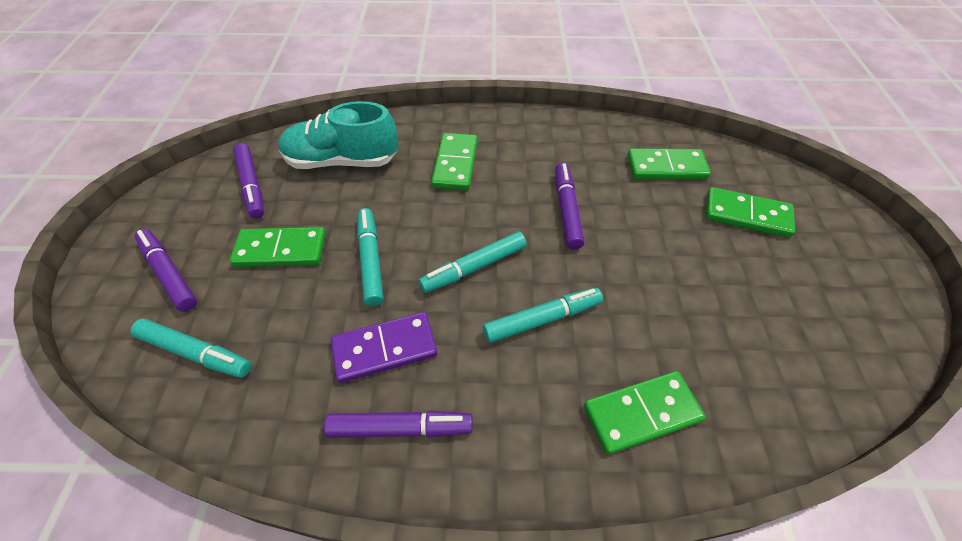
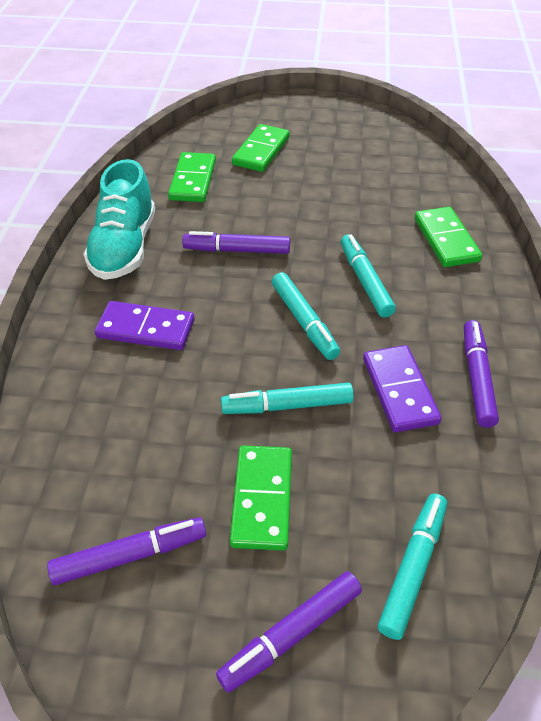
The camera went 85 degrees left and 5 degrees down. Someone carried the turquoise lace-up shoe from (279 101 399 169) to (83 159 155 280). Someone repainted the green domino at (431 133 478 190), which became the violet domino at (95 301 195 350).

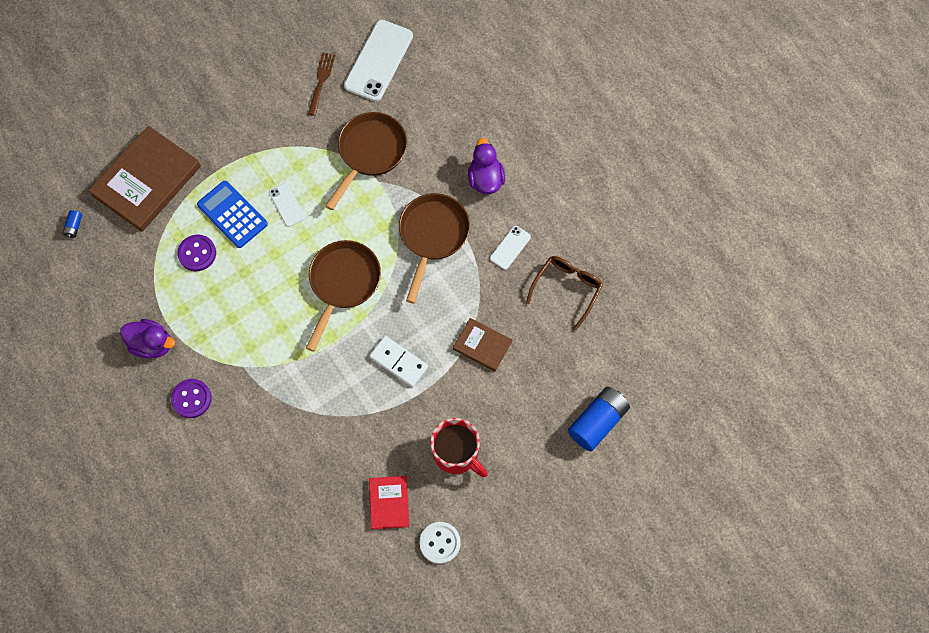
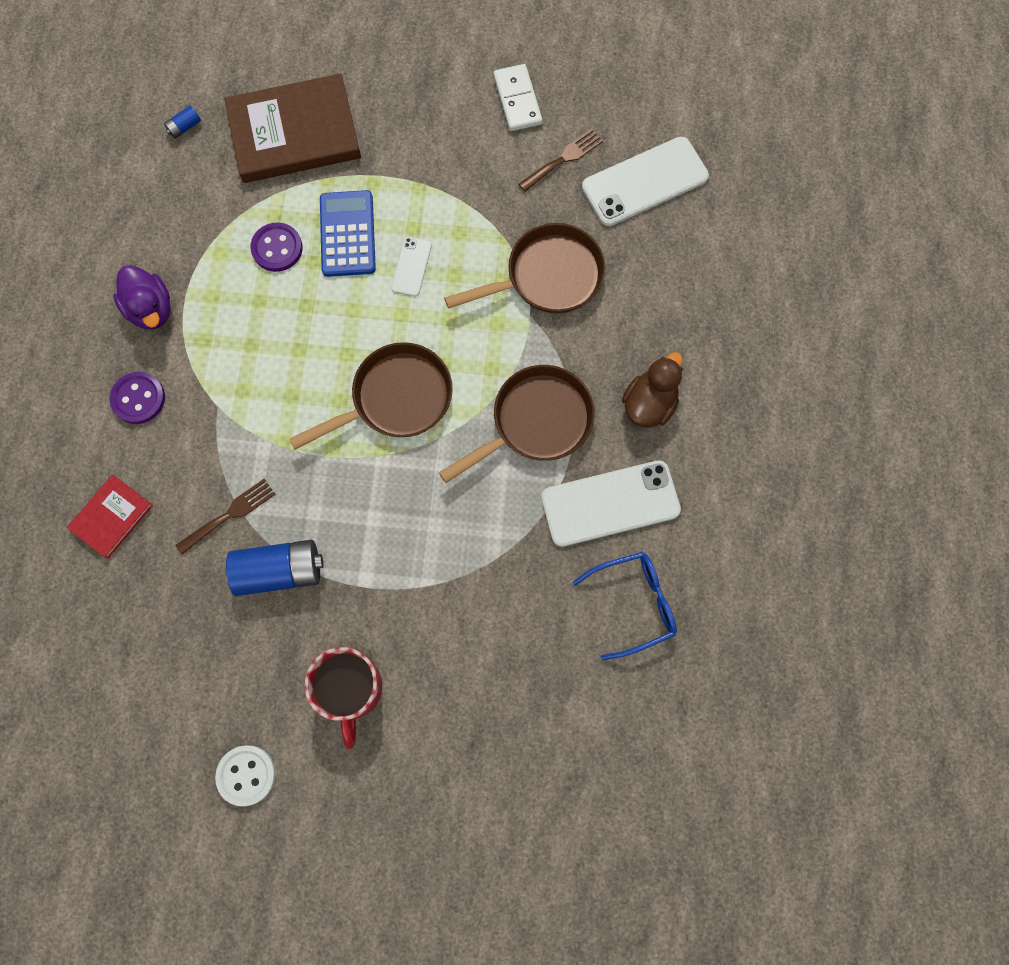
The camera went 40 degrees right and 5 degrees up. Someone took away the russet hardcover at (453 318 512 372). Someone put down the russet dinner fork at (176 479 275 555). Someone carried the pure white domino from (369 336 428 387) to (494 64 542 131). Someone carried the crimson hardcover from (369 476 409 530) to (67 475 153 559). Someone carried the royal blue AA battery from (568 387 630 451) to (226 540 323 596). Someone repainted the violet duck at (468 138 505 194), which became the russet duck at (622 352 683 428). Someone repainted the russet spectacles at (526 256 603 331), which became the royal blue spectacles at (573 552 677 660). Someone scaled the pure white phone at (490 226 531 270) by 2.01.

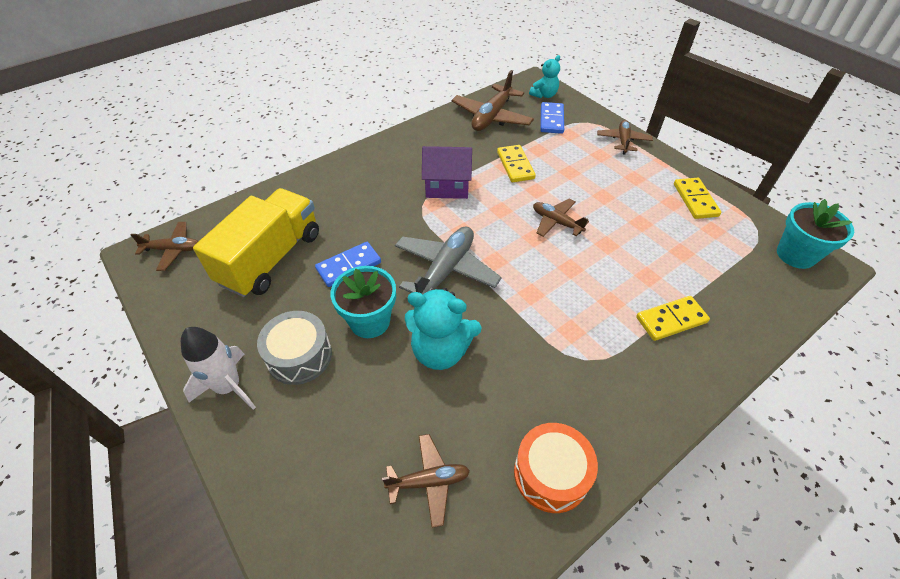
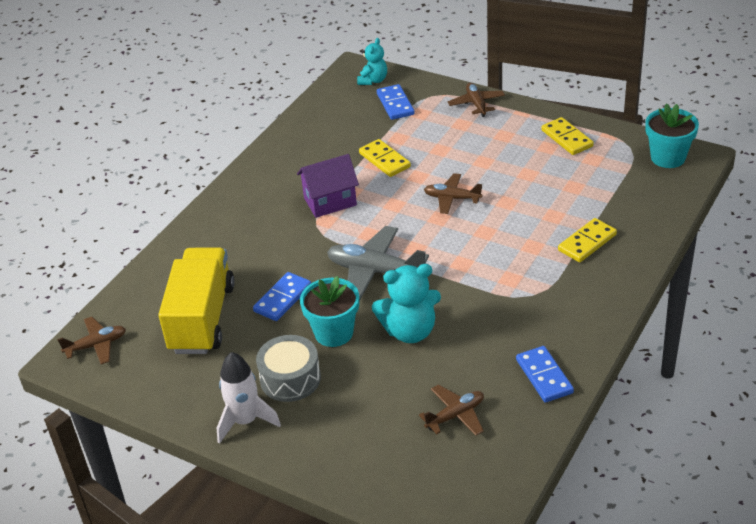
The camera went 20 degrees left and 10 degrees down. Someone took away the russet aeroplane at (452 70 534 131). Someone swapped the orange-coloured snare drum at (514 423 598 513) for the royal blue domino at (516 346 574 403). Someone rotated the gray aeroplane at (395 226 502 294) by 75 degrees counterclockwise.

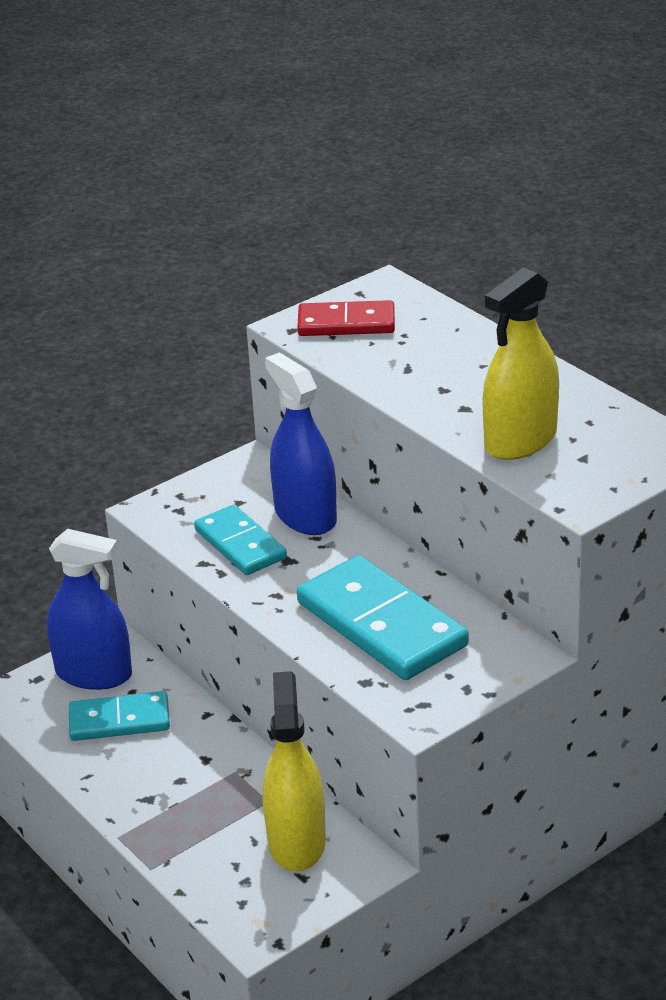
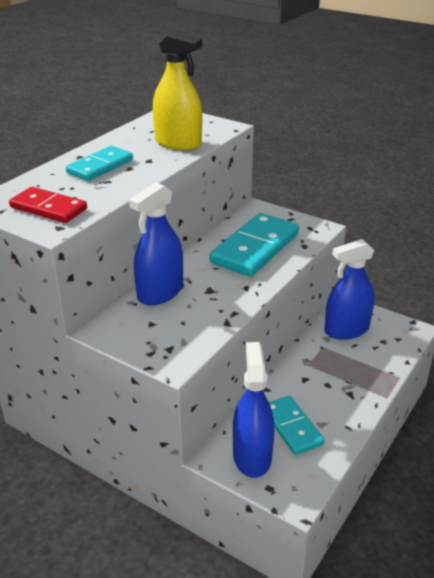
The camera went 110 degrees left and 0 degrees up. Someone carried the turquoise domino from (194 505 287 575) to (66 146 133 181). Someone repainted the bright yellow spray cleaner at (263 671 326 871), which became the royal blue spray cleaner at (325 239 375 340). Someone rotated the crimson domino at (297 300 395 336) by 45 degrees counterclockwise.

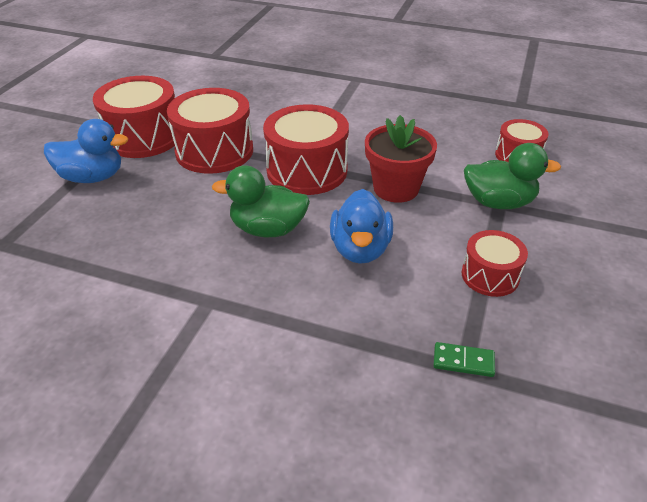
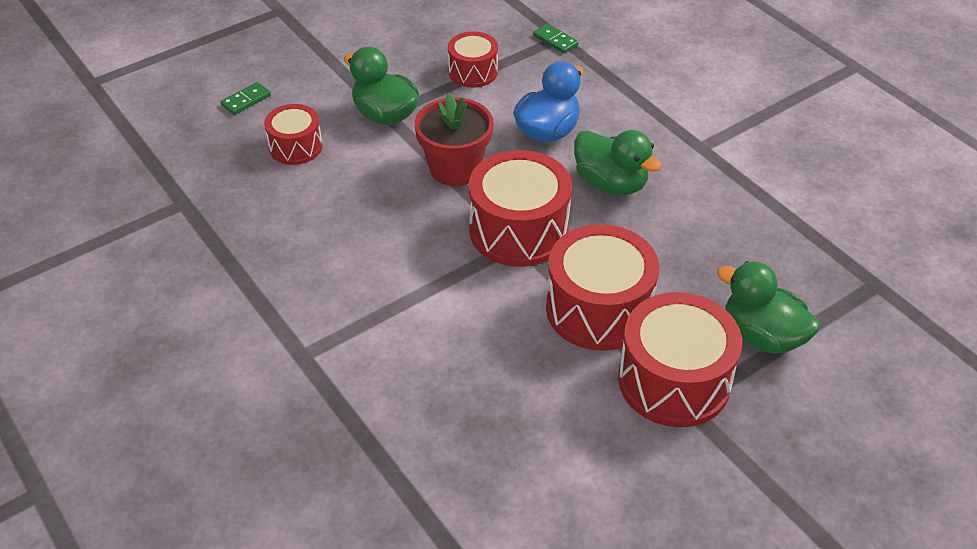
The camera went 145 degrees left and 5 degrees up. Someone put down the green domino at (221 82 271 115). Someone repainted the royal blue duck at (44 119 128 183), which became the green duck at (717 261 820 354).

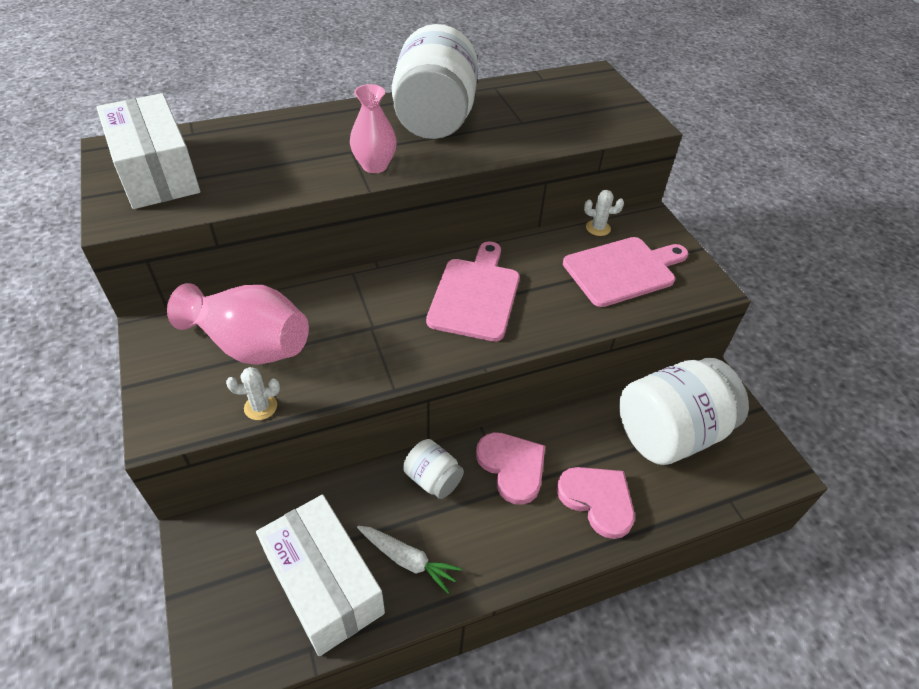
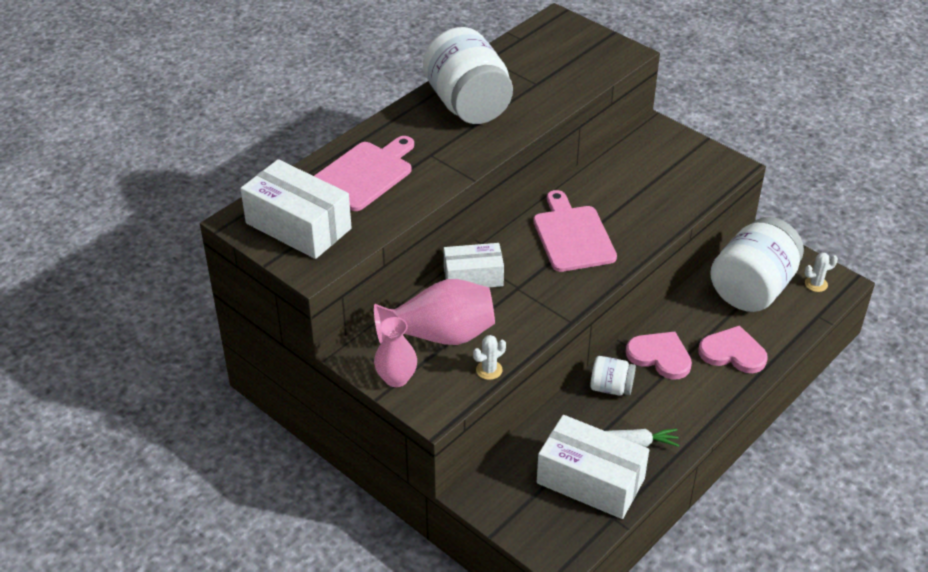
The camera went 25 degrees left and 5 degrees down. Someone put down the pure white package at (444 243 504 287). Someone carried the rosy flower vase from (350 84 397 173) to (374 317 417 387). Someone carried the rosy cutting board from (563 237 688 307) to (314 136 414 211). Someone carried the pure white prickly plant from (584 190 624 236) to (805 253 838 292).

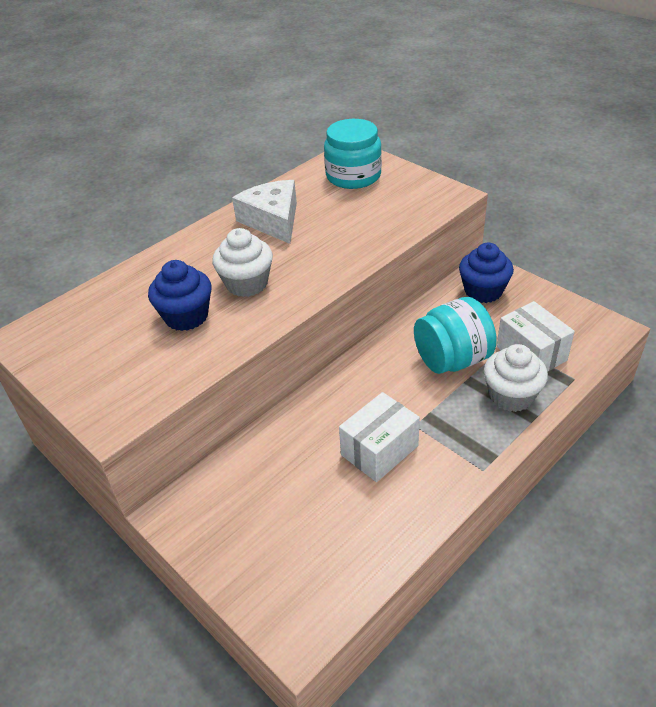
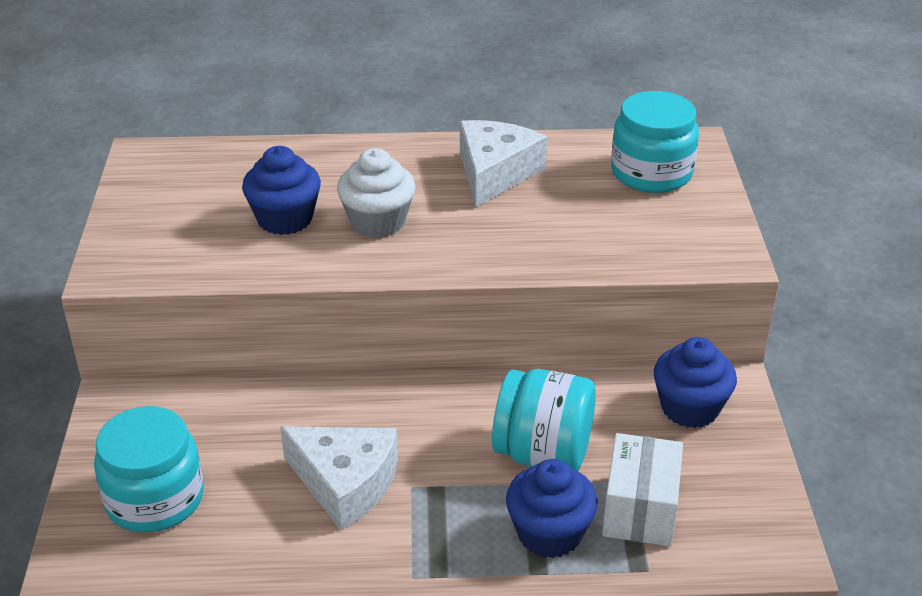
The camera went 40 degrees right and 5 degrees down. Someone put down the turquoise preserve jar at (94 406 204 533). Someone swapped the pure white package at (339 392 420 482) for the pure white piece of cheese at (280 426 398 530). Someone repainted the pure white muffin at (484 344 548 412), which became the royal blue muffin at (506 459 598 558).

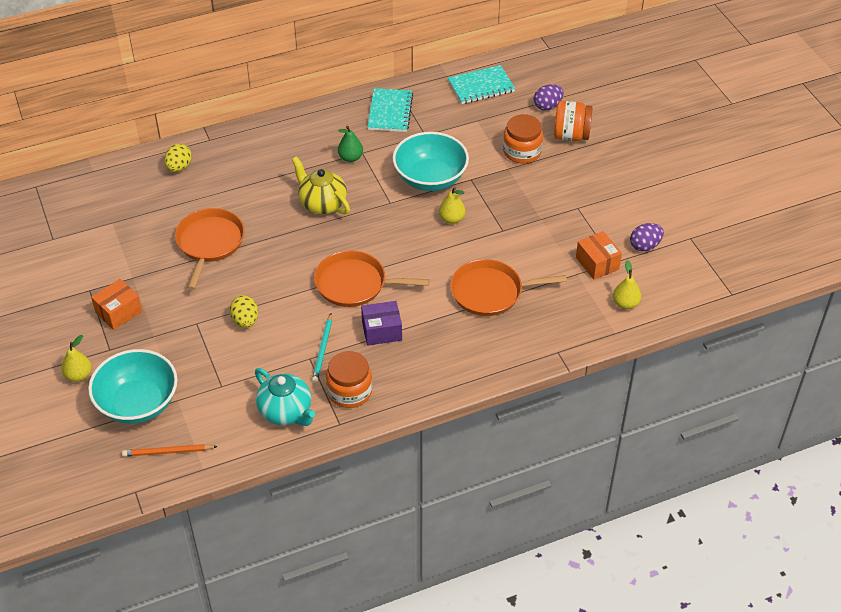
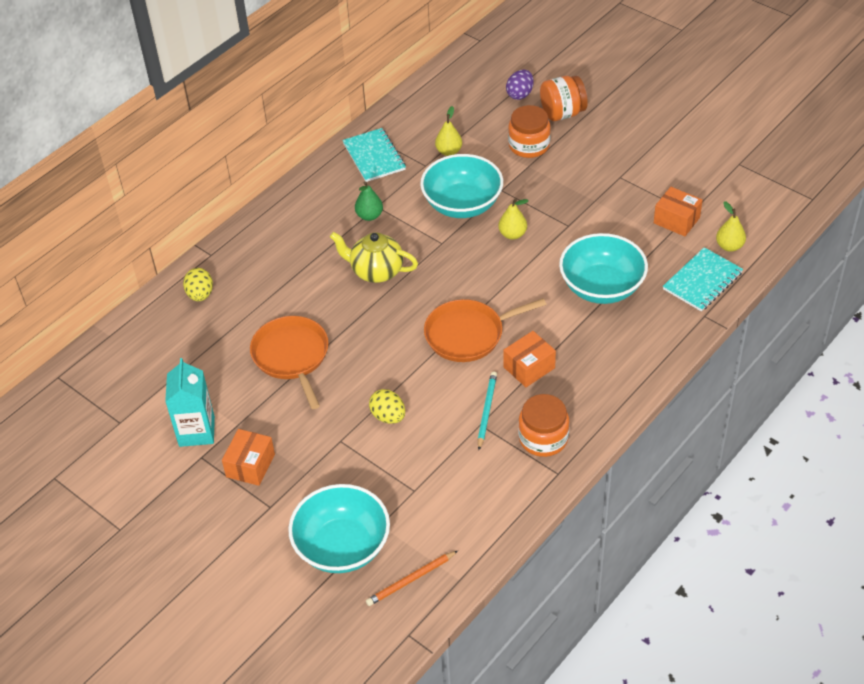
The camera went 25 degrees left and 0 degrees up. Someone took away the turquoise china teapot at (255 368 315 426). Someone took away the violet egg at (630 223 664 252). Someone put down the turquoise juice carton at (165 358 215 447). Someone carried the bright yellow pear from (61 335 92 382) to (435 106 462 156). Someone carried the turquoise notepad from (448 65 515 104) to (663 247 743 312). Someone swapped the orange-coloured frying pan at (450 259 567 316) for the turquoise serving bowl at (559 233 648 304). Someone repainted the violet package at (361 301 402 346), which became the orange-coloured package at (503 331 556 387). Someone rotated the turquoise wooden pencil at (312 313 332 383) by 150 degrees counterclockwise.

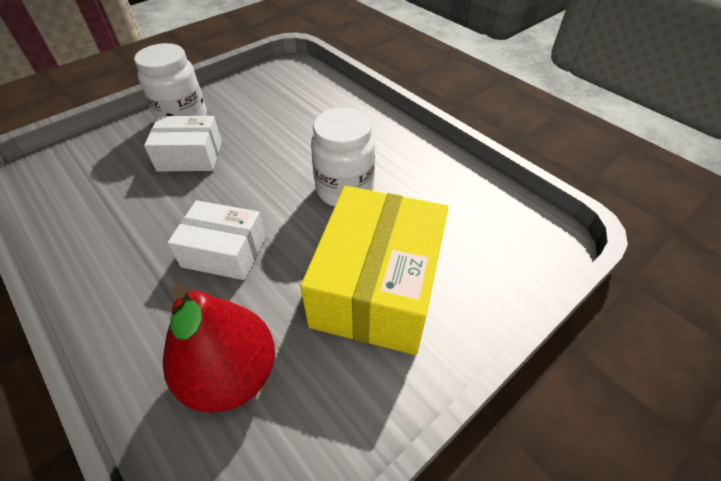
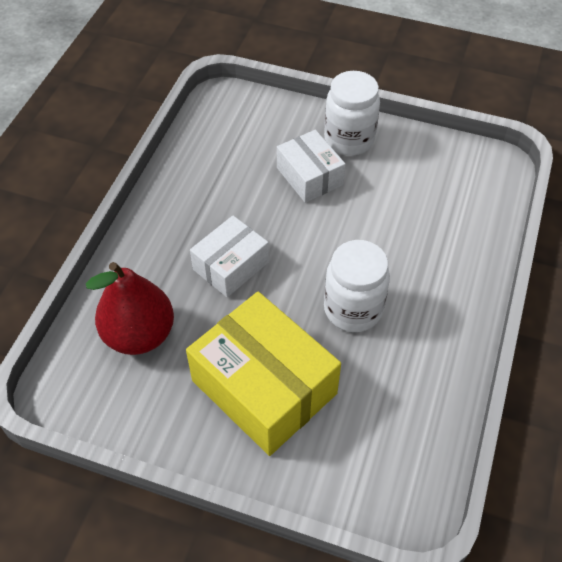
The camera went 60 degrees right and 5 degrees up. Someone rotated the pure white package at (167 200 266 280) by 60 degrees clockwise. Someone rotated the bright yellow package at (300 186 448 355) by 60 degrees clockwise.

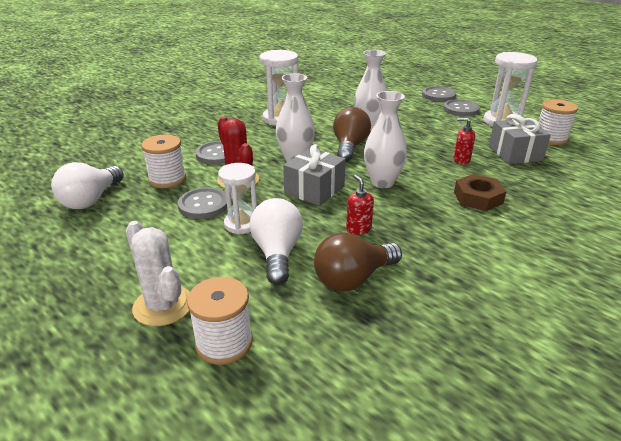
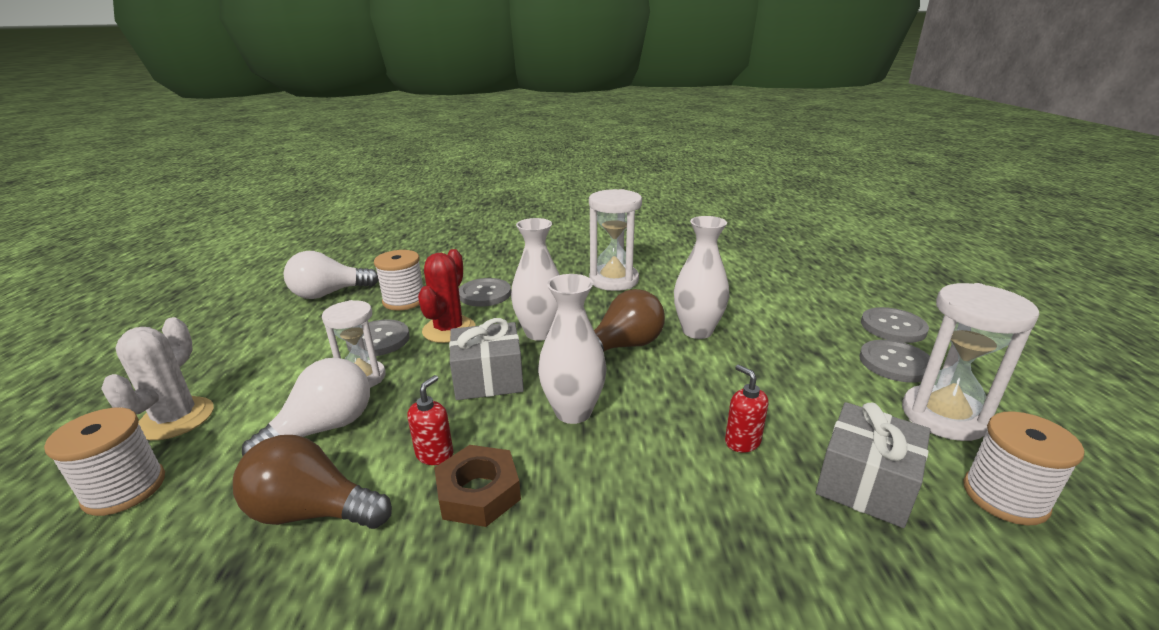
The camera went 45 degrees right and 5 degrees down. Someone carried the russet nut from (454 174 506 211) to (434 445 521 527).

